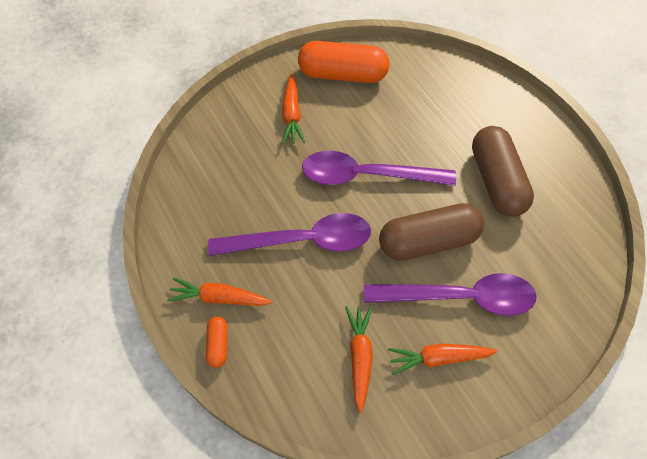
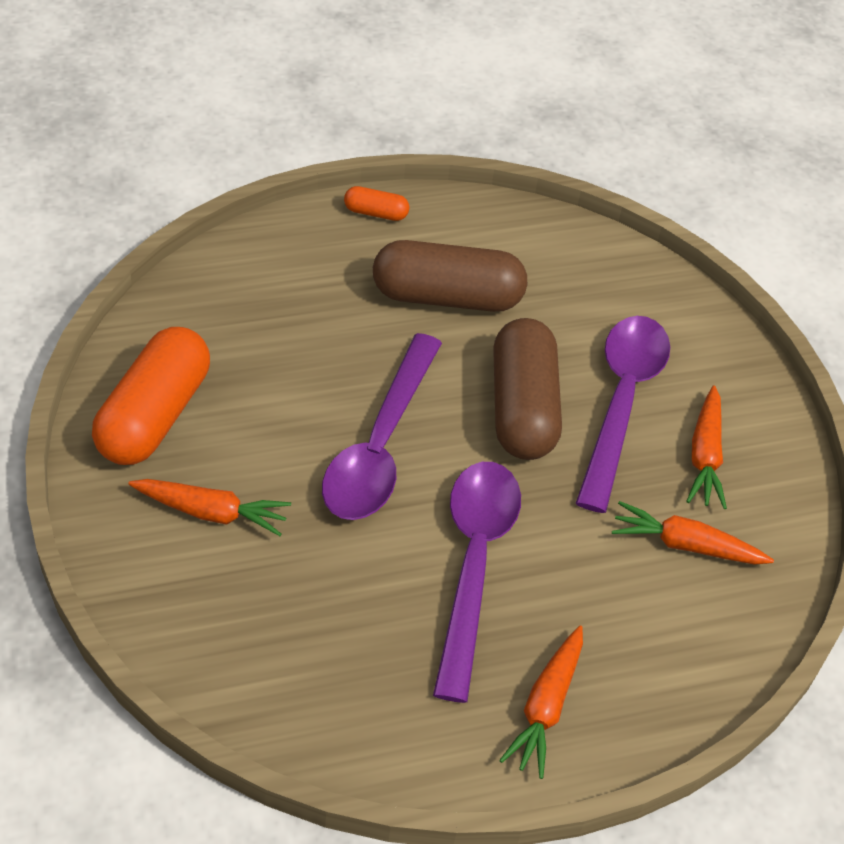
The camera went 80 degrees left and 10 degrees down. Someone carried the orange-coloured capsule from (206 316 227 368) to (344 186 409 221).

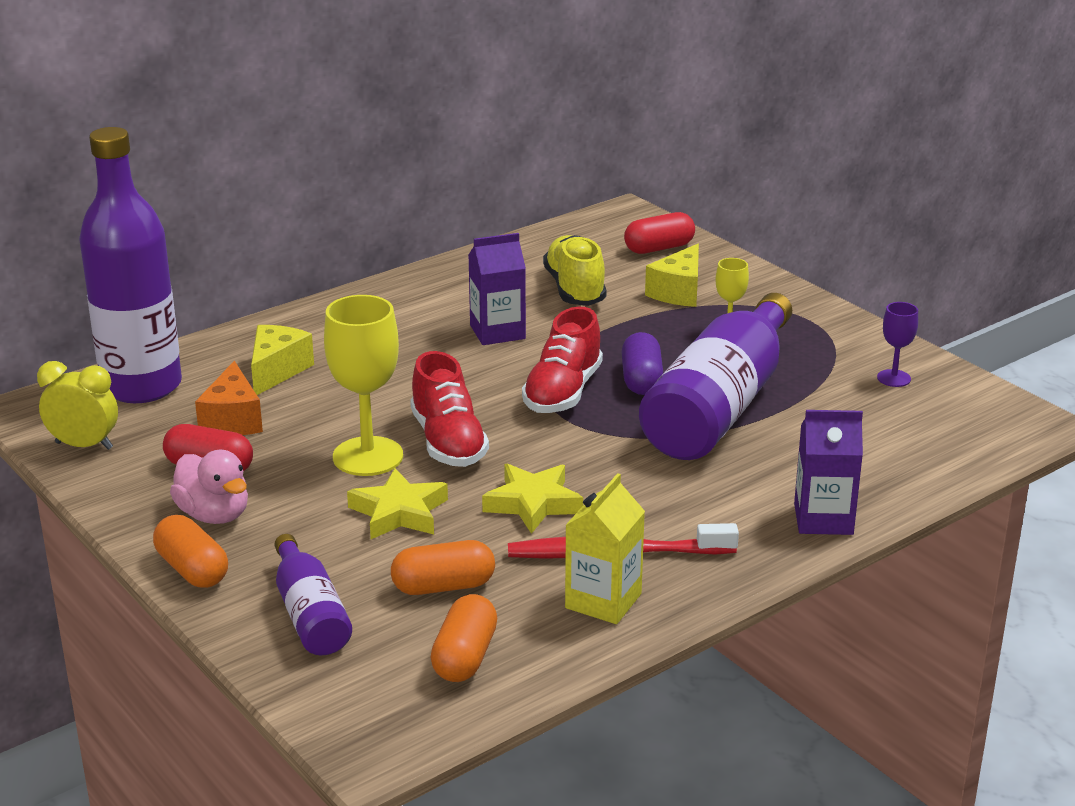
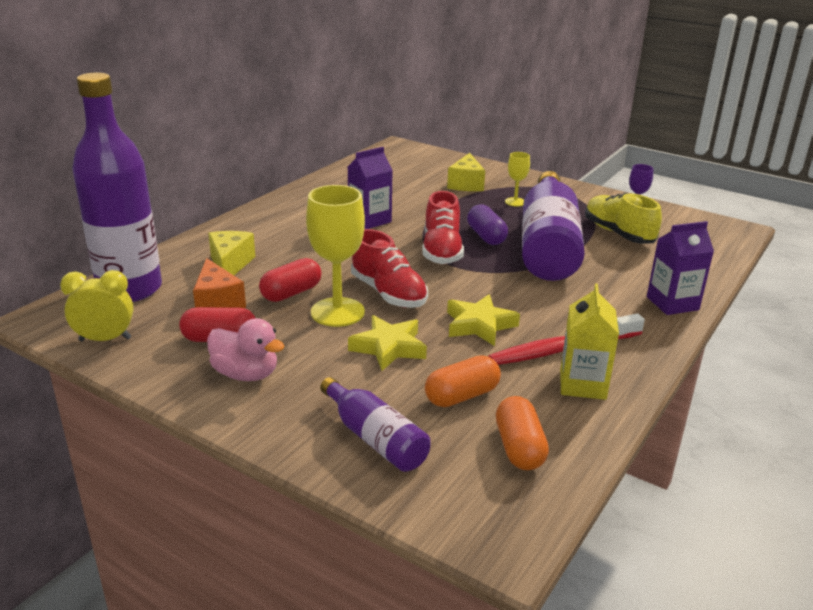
The camera went 20 degrees left and 0 degrees up. Someone took away the orange-coloured capsule at (153 515 228 588). Someone carried the bright yellow lace-up shoe from (543 235 606 306) to (585 193 662 243). Someone carried the crimson capsule from (624 212 695 254) to (259 258 321 302).

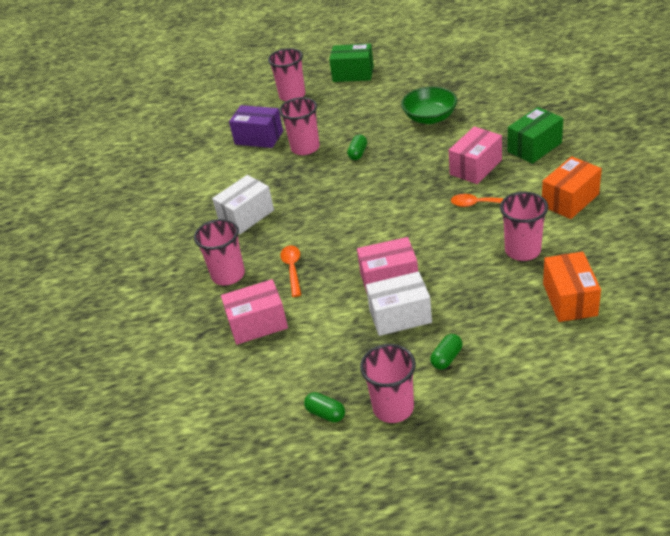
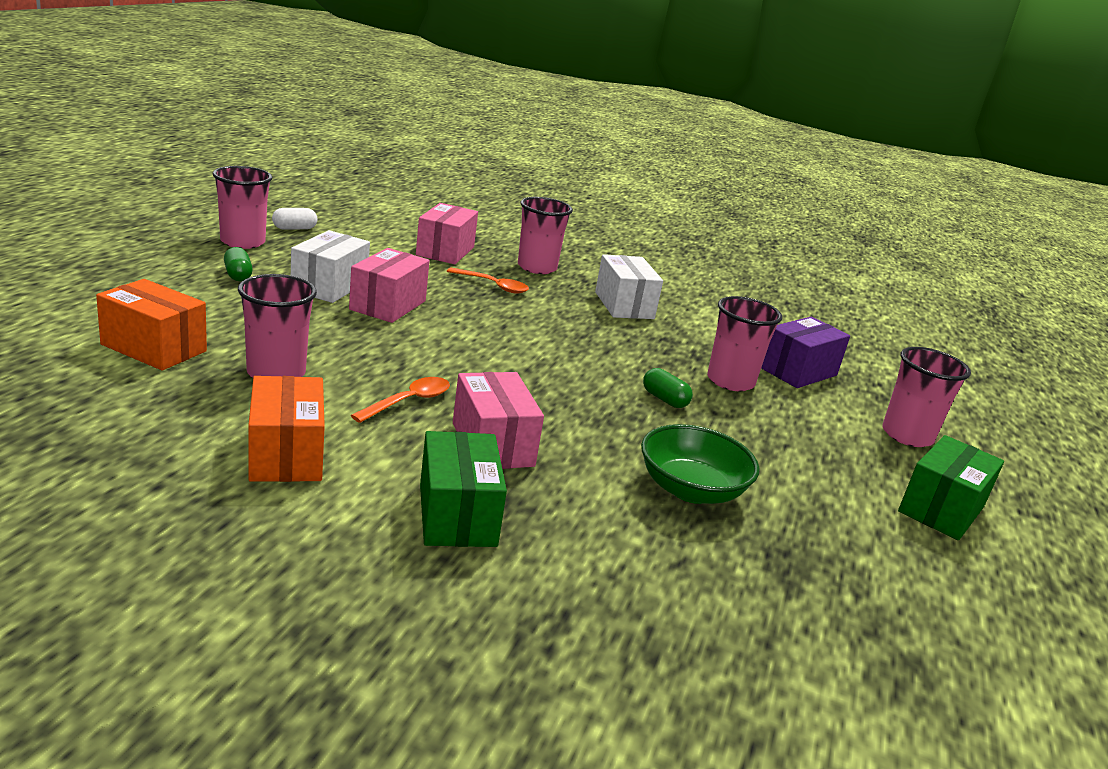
The camera went 110 degrees right and 15 degrees down. Someone repainted the green capsule at (304 392 345 423), which became the pure white capsule at (272 208 317 229).

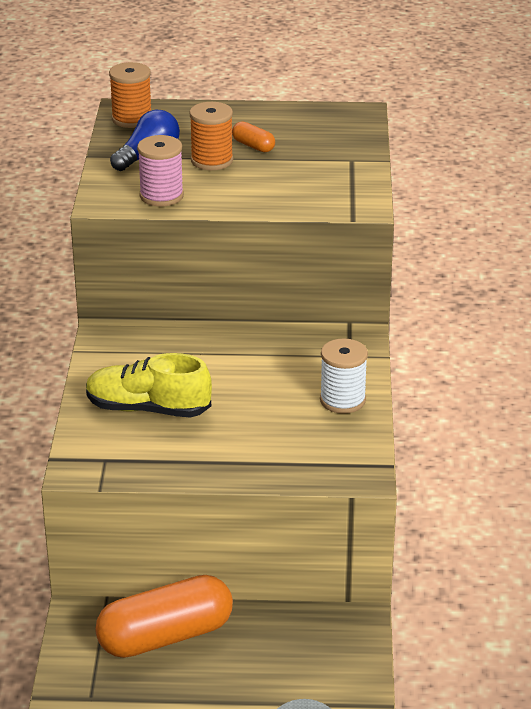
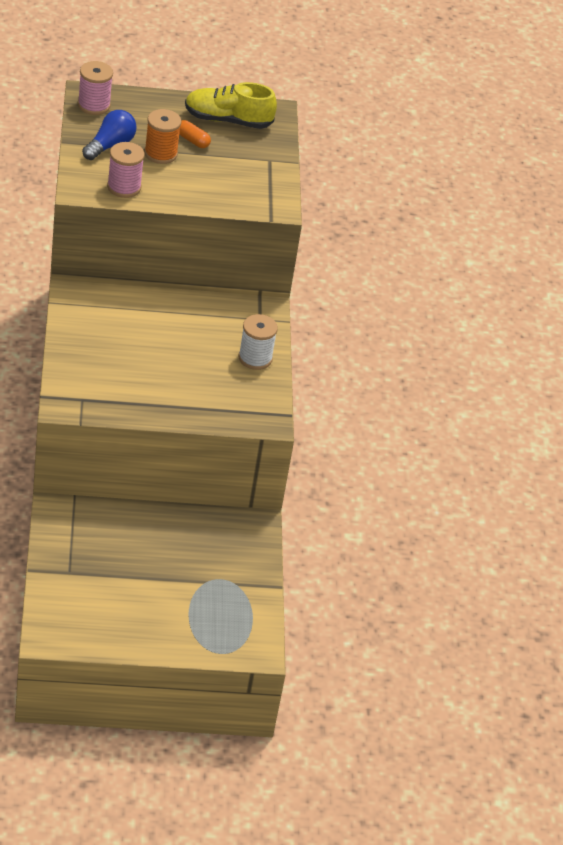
The camera went 10 degrees left and 10 degrees up. Someone took away the orange-coloured capsule at (95 575 233 658). Someone carried the bright yellow lace-up shoe from (86 353 212 418) to (185 82 277 129). Someone repainted the orange-coloured reel of thread at (109 62 151 128), which became the rosy reel of thread at (78 61 113 115).

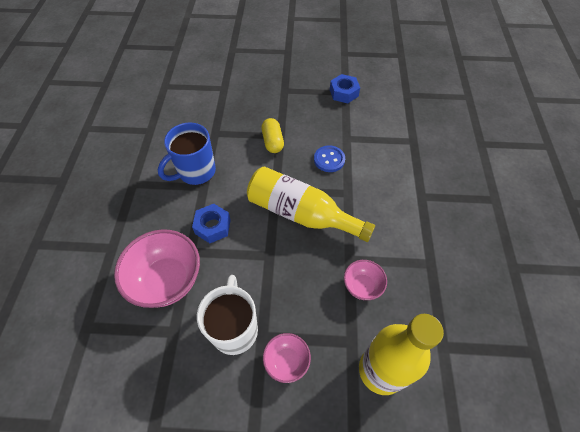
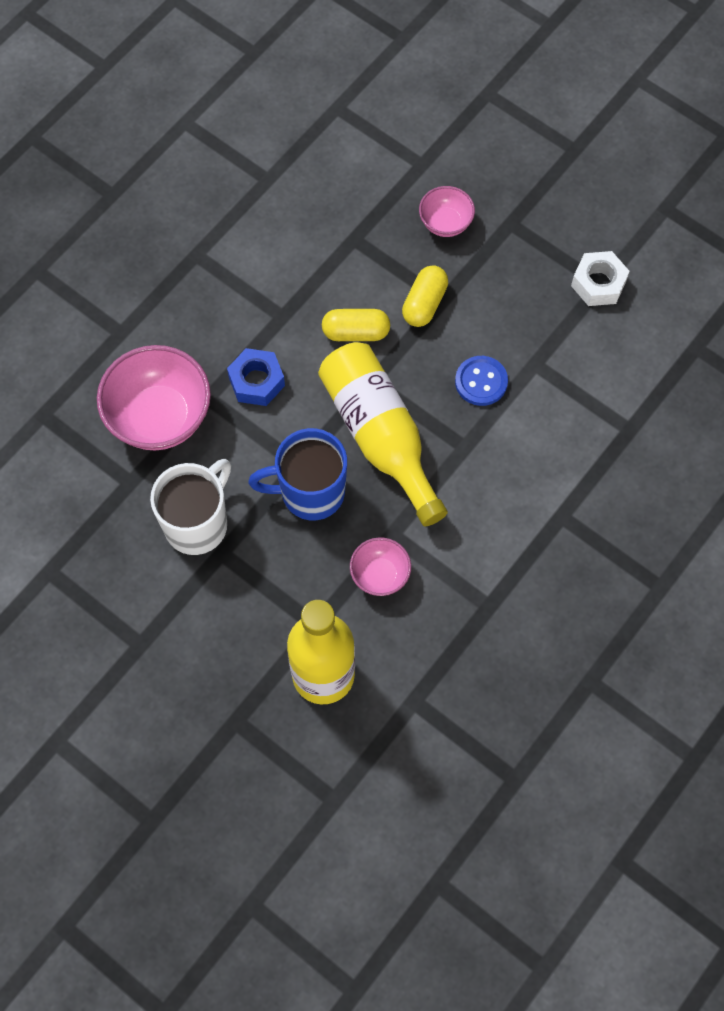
The camera went 35 degrees right and 10 degrees up. Someone put down the bright yellow capsule at (322 309 390 341). Someone carried the royal blue mug from (158 123 216 185) to (248 428 347 520). Someone carried the rosy serving bowl from (263 333 311 383) to (419 186 475 237). Someone repainted the royal blue nut at (330 74 360 103), which became the pure white nut at (571 251 630 306).

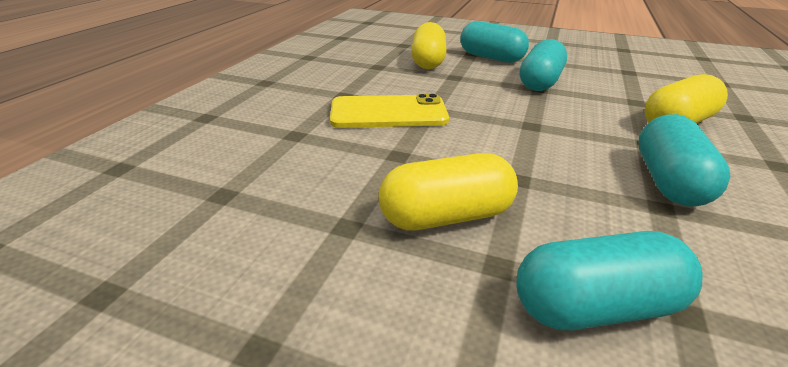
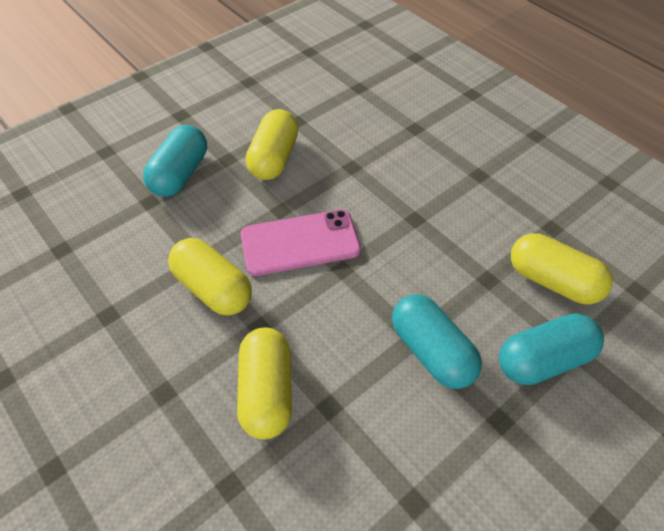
The camera went 120 degrees right and 20 degrees up. Someone took away the bright yellow phone at (330 94 449 128). Someone put down the rosy phone at (241 210 361 276). Someone repainted the turquoise capsule at (639 114 730 206), which became the bright yellow capsule at (168 238 252 316).

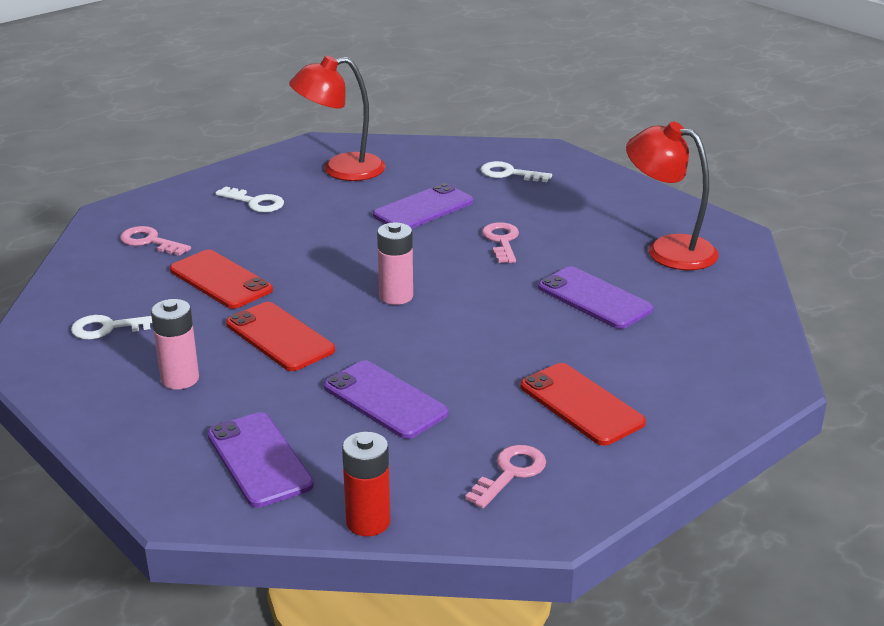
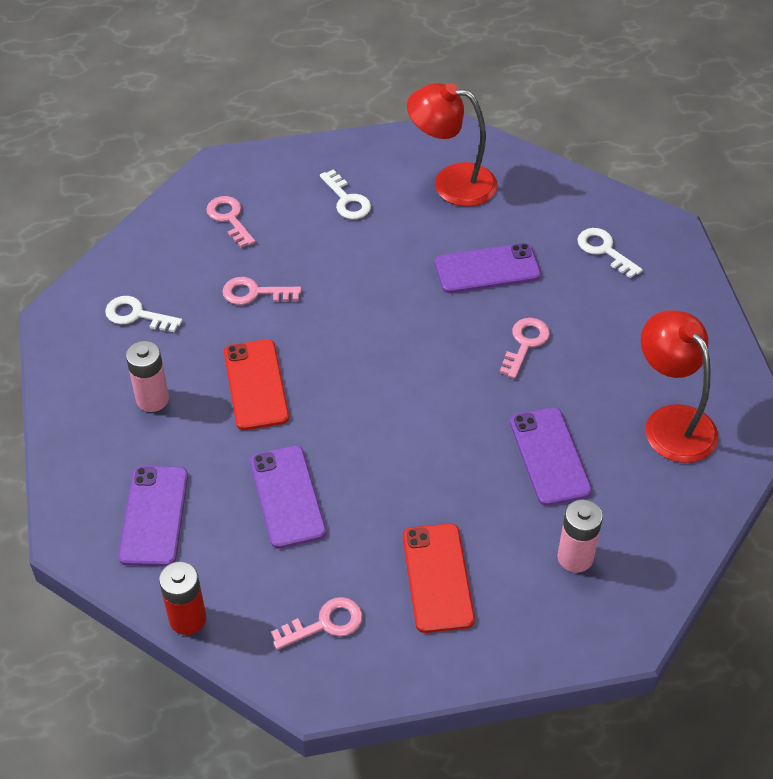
The camera went 30 degrees right and 20 degrees up. Someone carried the rosy AA battery from (377 222 413 305) to (558 499 603 573). Someone swapped the crimson phone at (170 250 273 309) for the rosy latchkey at (222 277 301 305).

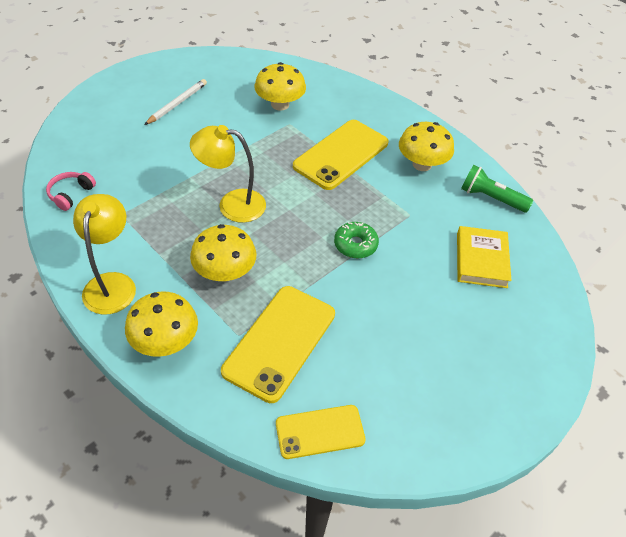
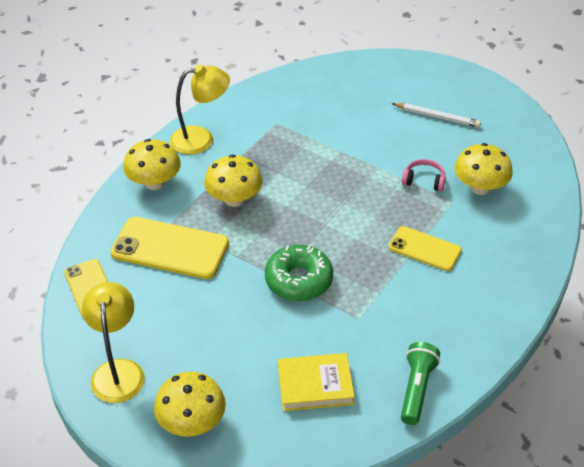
The camera went 80 degrees right and 5 degrees down. Someone carried the rosy headphones from (46 172 96 211) to (402 159 446 192). Someone carried the bright yellow desk lamp from (190 125 266 223) to (82 282 145 403). Someone carried the bright yellow fungus from (399 122 454 171) to (154 372 226 437). Someone scaled the bright yellow phone at (293 120 389 190) by 0.62. Someone scaled the green donut at (334 222 379 258) by 1.52.

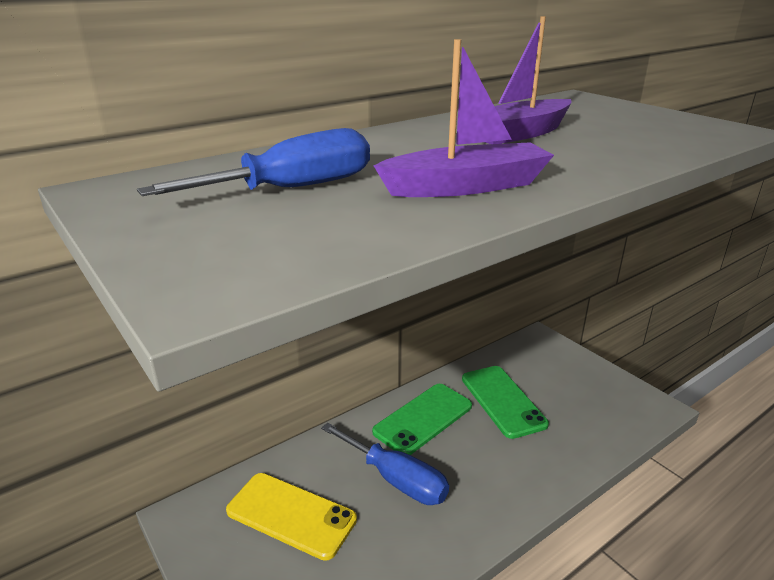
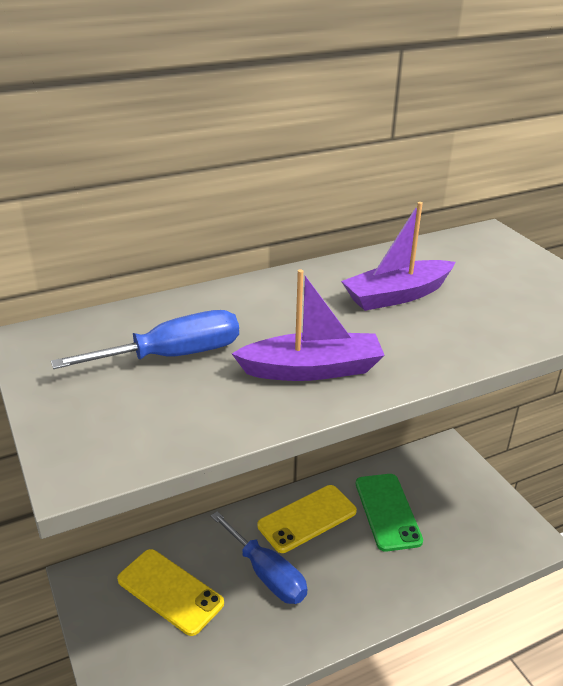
The camera went 10 degrees right and 5 degrees up. Someone repainted the green phone at (372 384 472 455), which became the bright yellow phone at (257 485 357 553).

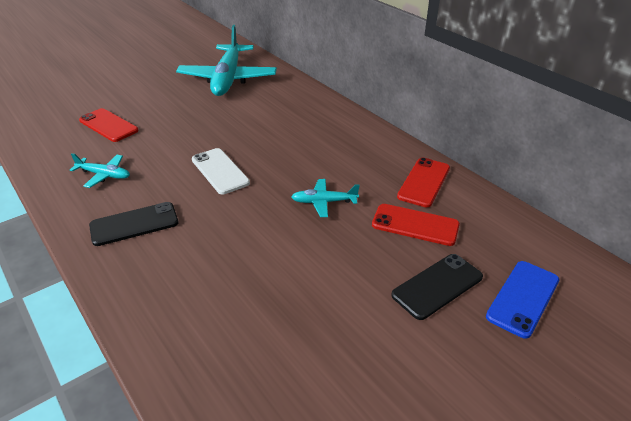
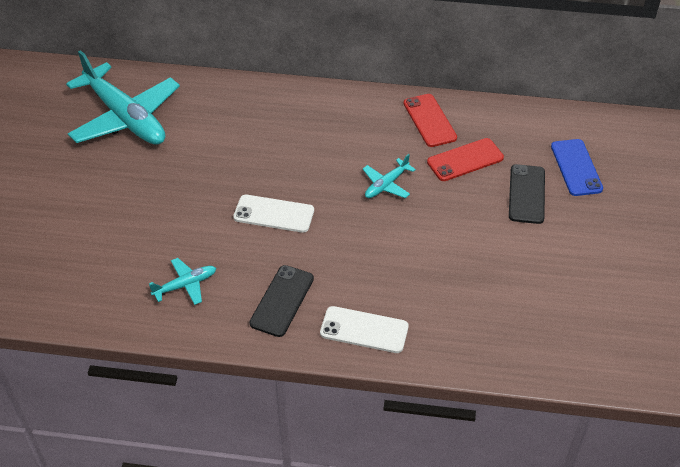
The camera went 45 degrees left and 10 degrees up. Someone took away the crimson phone at (79 108 139 142). Someone put down the pure white phone at (320 306 409 353).

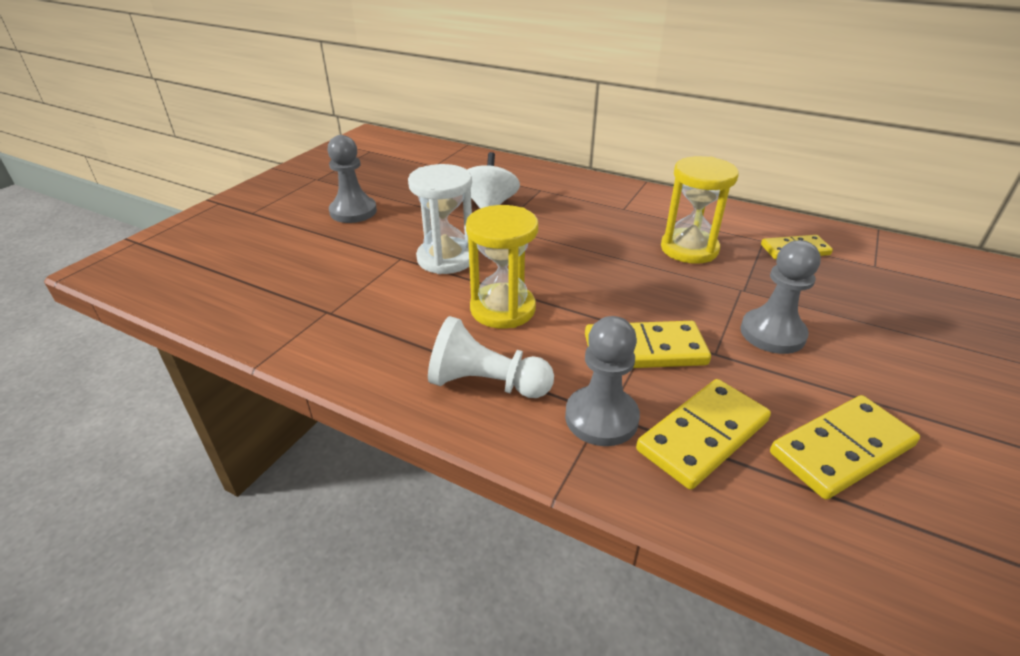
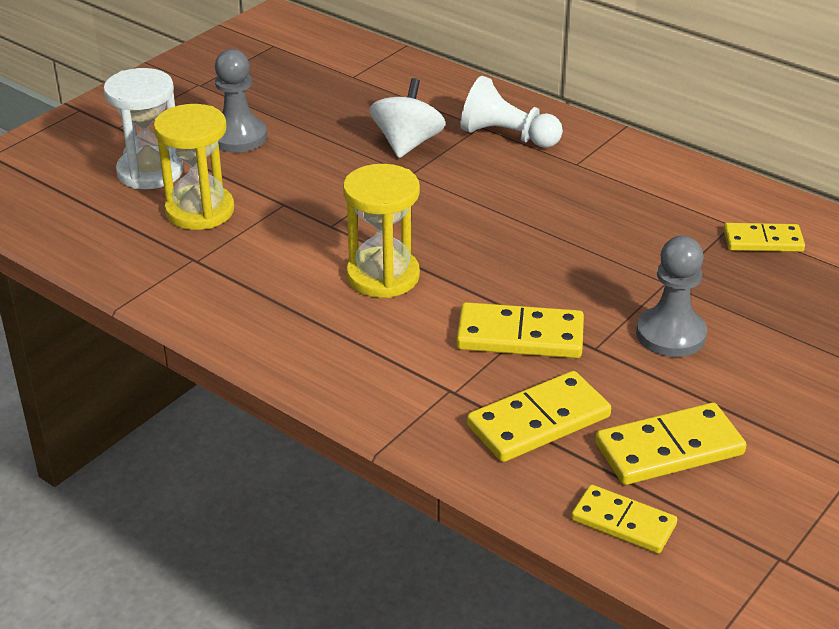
The camera went 10 degrees right and 0 degrees up. Someone took away the gray game pawn at (565 316 640 446). Someone put down the bright yellow domino at (571 484 677 554). Someone carried the pure white sandglass from (408 164 472 274) to (103 68 183 189). Someone carried the pure white game pawn from (428 316 554 398) to (460 76 563 148). Someone carried the bright yellow sandglass from (661 156 739 264) to (154 104 234 230).

